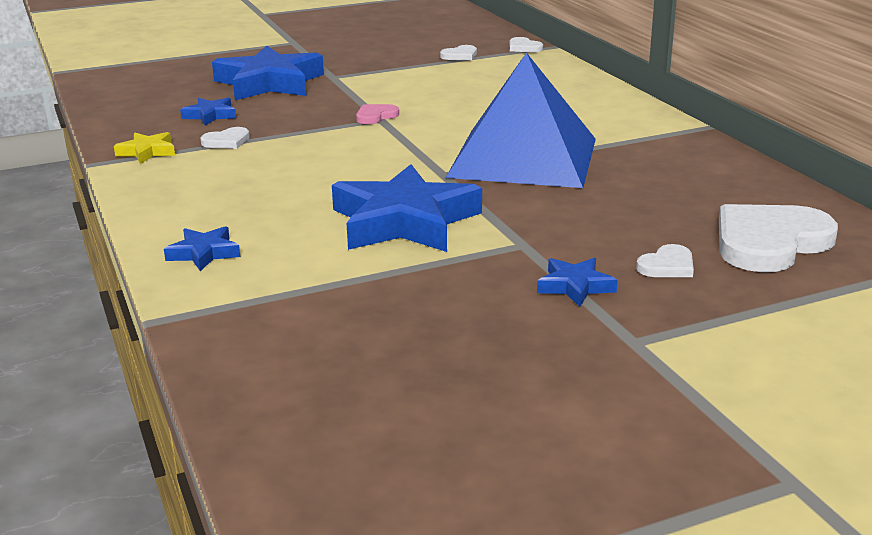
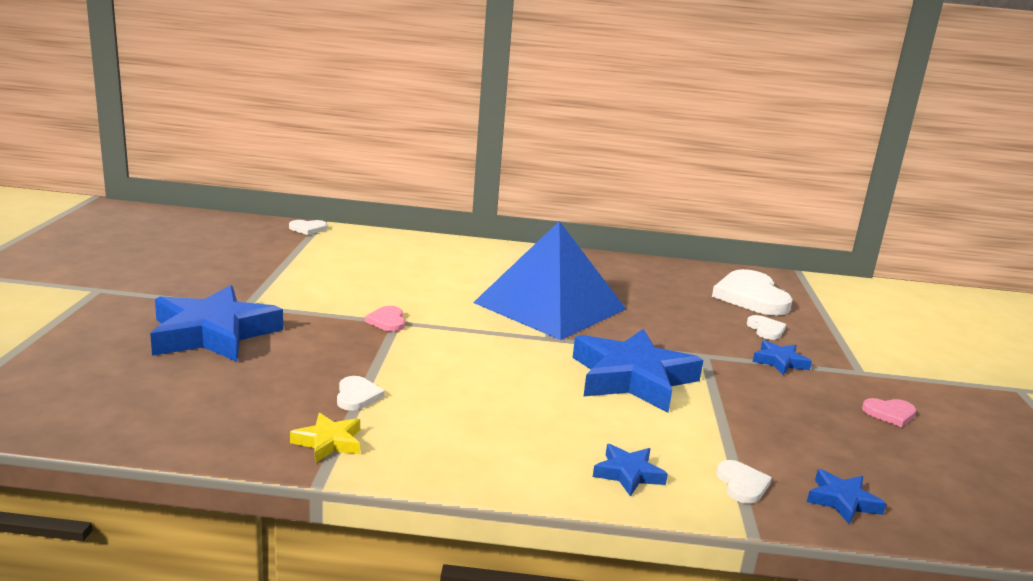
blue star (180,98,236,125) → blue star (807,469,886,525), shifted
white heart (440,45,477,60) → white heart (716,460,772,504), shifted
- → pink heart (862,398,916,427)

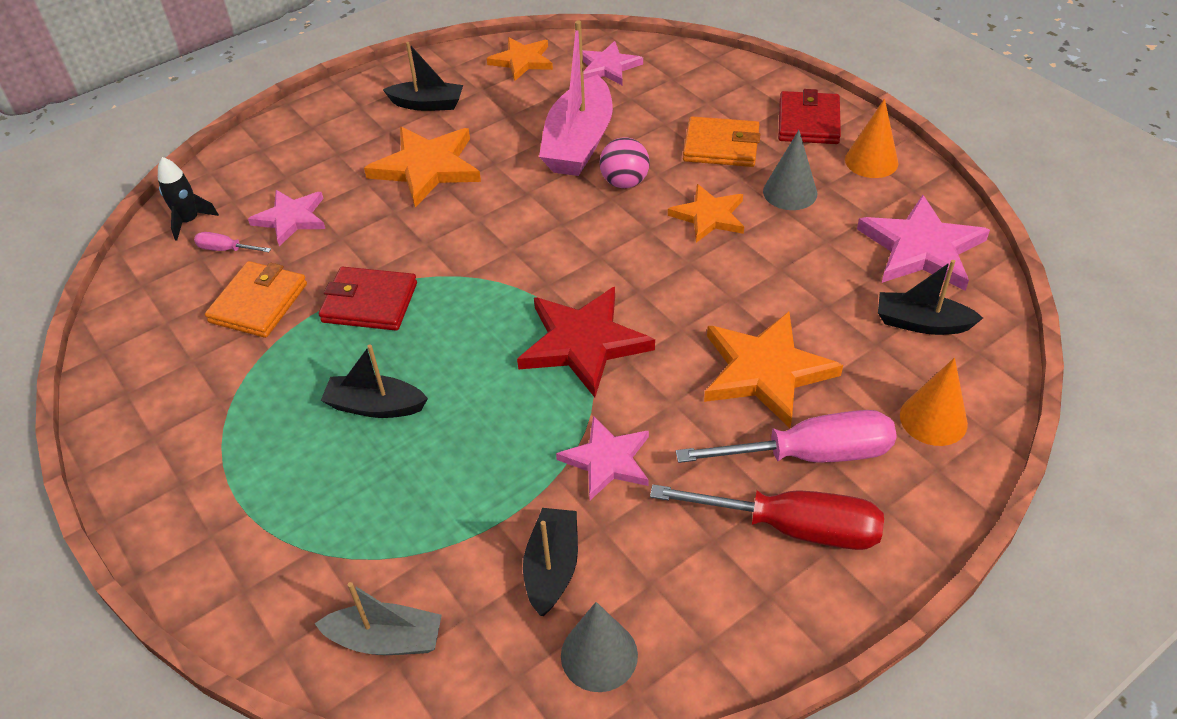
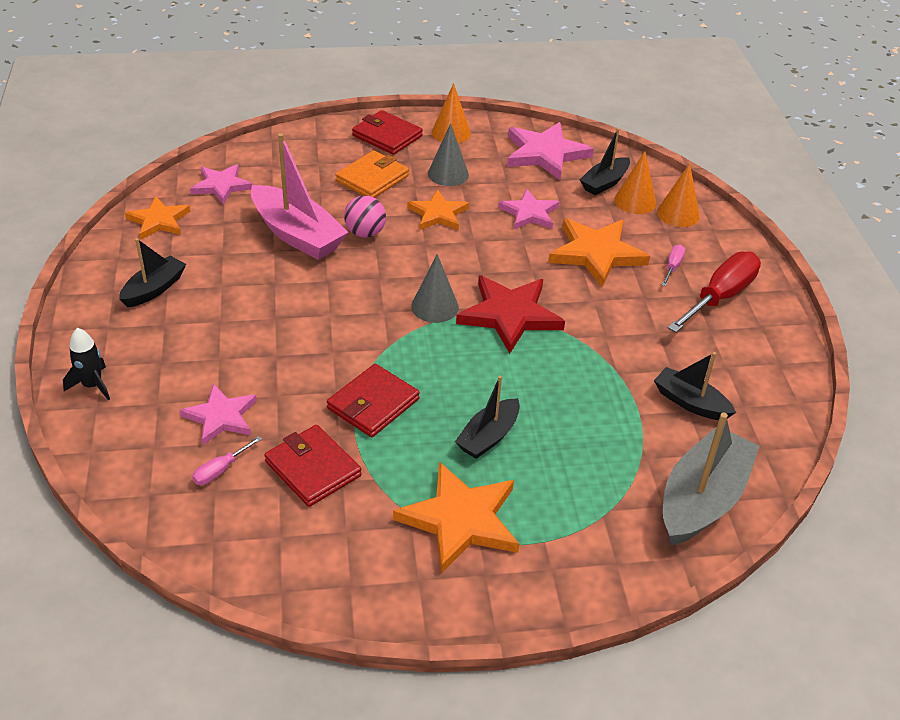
black rocket (158,157,219,241) → black rocket (63,328,110,400), shifted
orange wallet (205,261,307,338) → red wallet (264,425,361,507)
grey boat (314,582,442,655) → grey boat (663,413,760,546), x1.71
orange star (364,126,481,208) → orange star (393,462,519,574), shifted
pink star (556,416,649,500) → pink star (498,189,560,229), shifted
grey cone (561,602,638,692) → grey cone (411,254,459,323), shifted
pink screwdriver (676,410,897,463) → pink screwdriver (662,245,685,286), x0.46
- → orange cone (614,151,656,214)

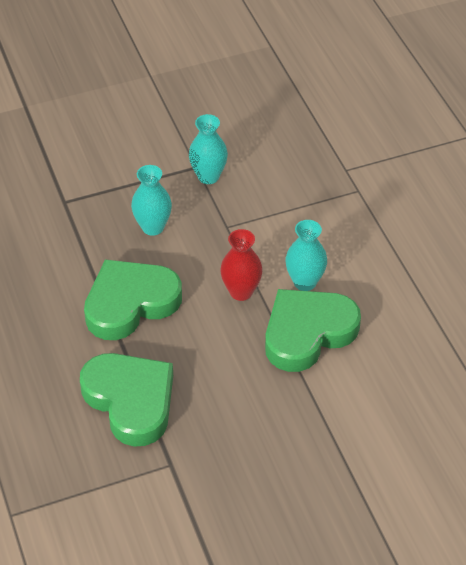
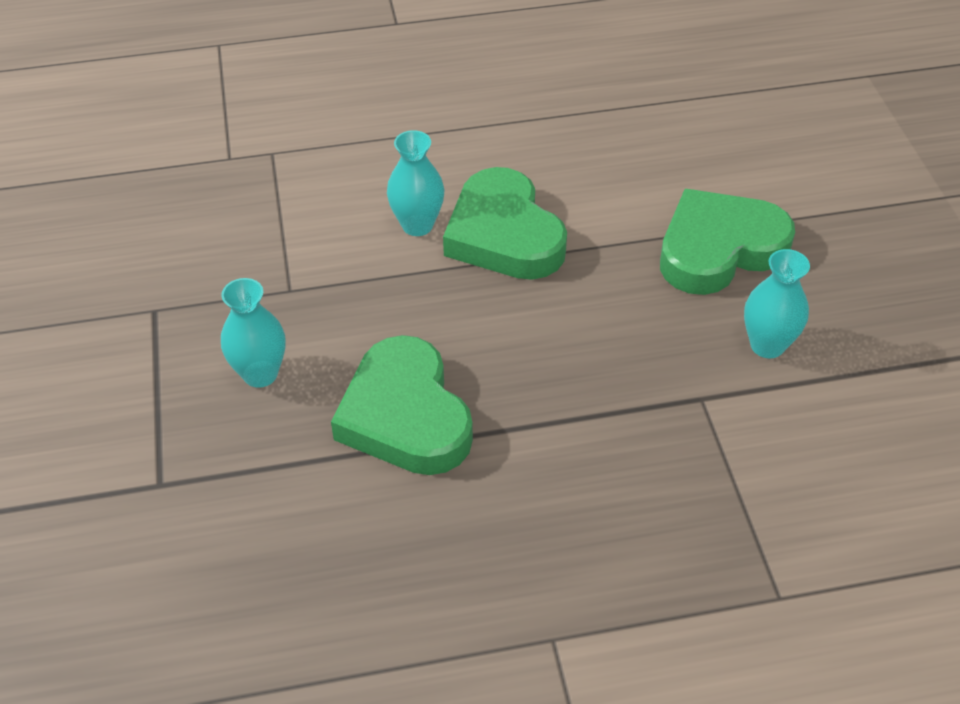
green heart (80,353,173,447) → green heart (660,189,795,295), shifted
turquoise vase (189,114,228,184) → turquoise vase (744,249,810,358), shifted
red vase (220,229,263,301) → -

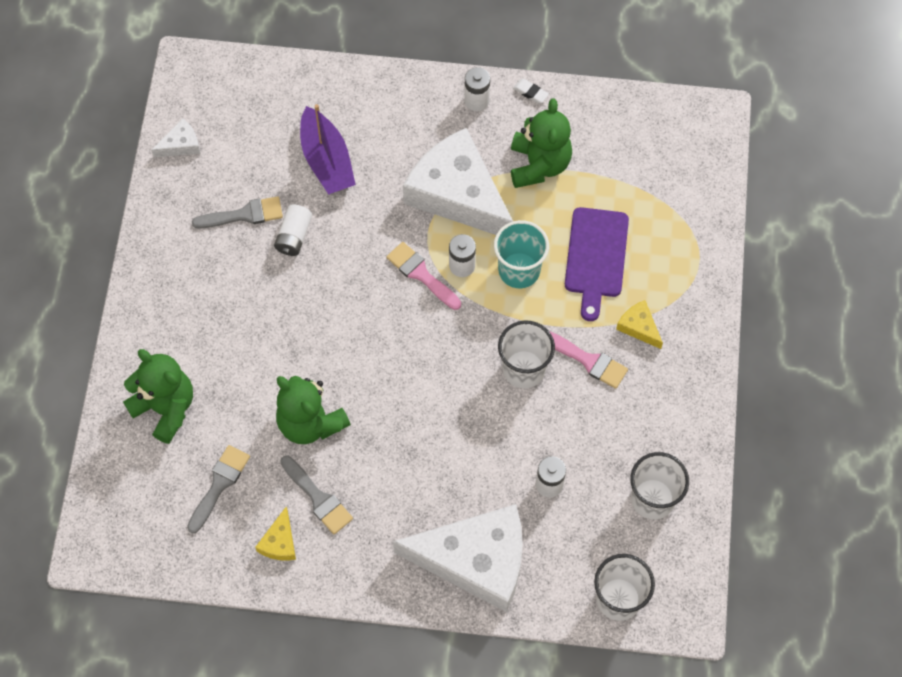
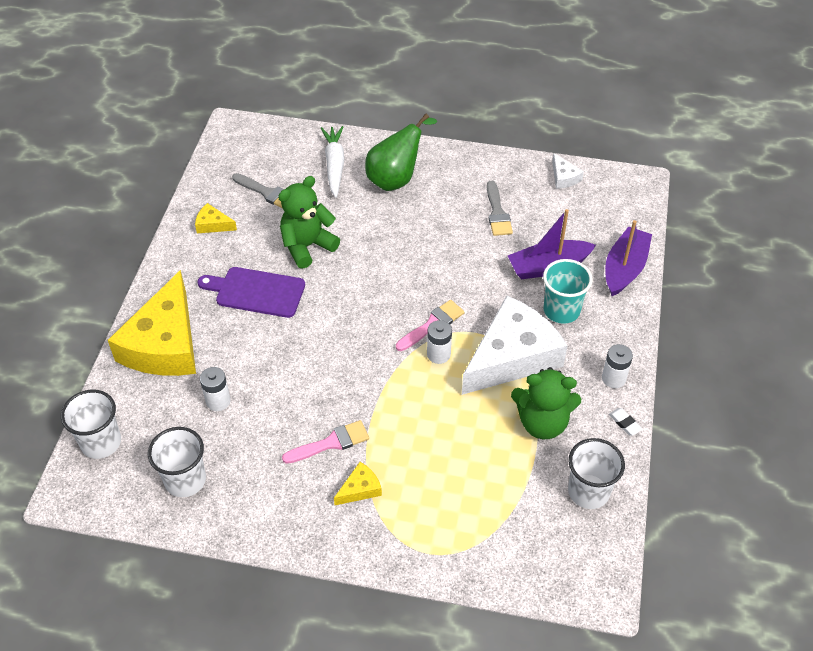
green teddy bear (123,349,193,444) → white carrot (321,126,344,198)
white battery (274,204,312,256) → -
grey brush (280,456,353,534) → -
white cheese (393,504,523,612) → yellow cheese (108,270,196,376)
turquoise cup (494,220,549,288) → turquoise cup (543,259,592,324), shifted
white cup (498,320,555,388) → white cup (568,438,625,509), shifted
white eraser (513,79,549,104) → white eraser (609,408,642,436), 75 degrees counterclockwise
pink brush (549,331,628,389) → pink brush (282,420,369,464), 150 degrees counterclockwise
purple cutting board (565,207,629,321) → purple cutting board (198,267,305,318), shifted
- → green pear (365,114,437,191)
- → purple boat (605,220,652,296)

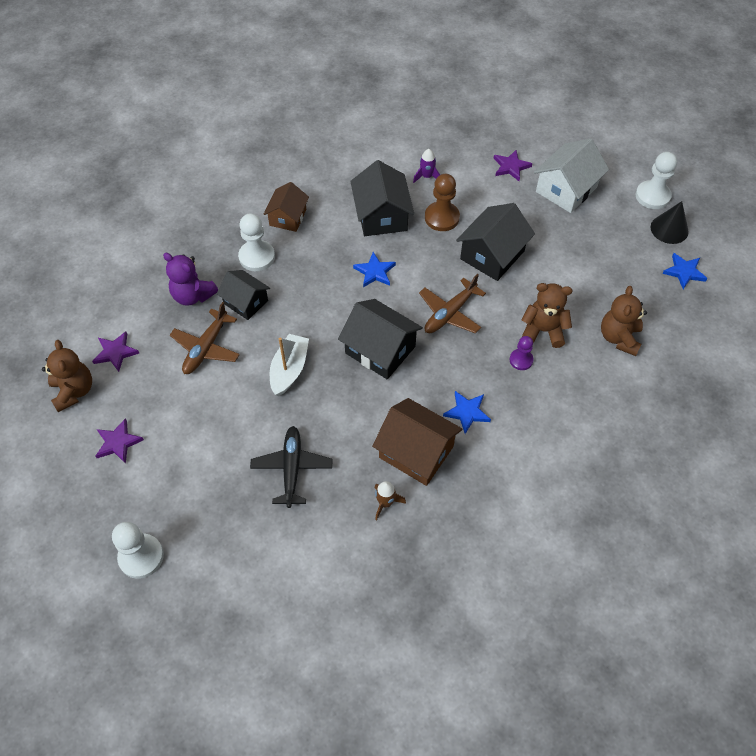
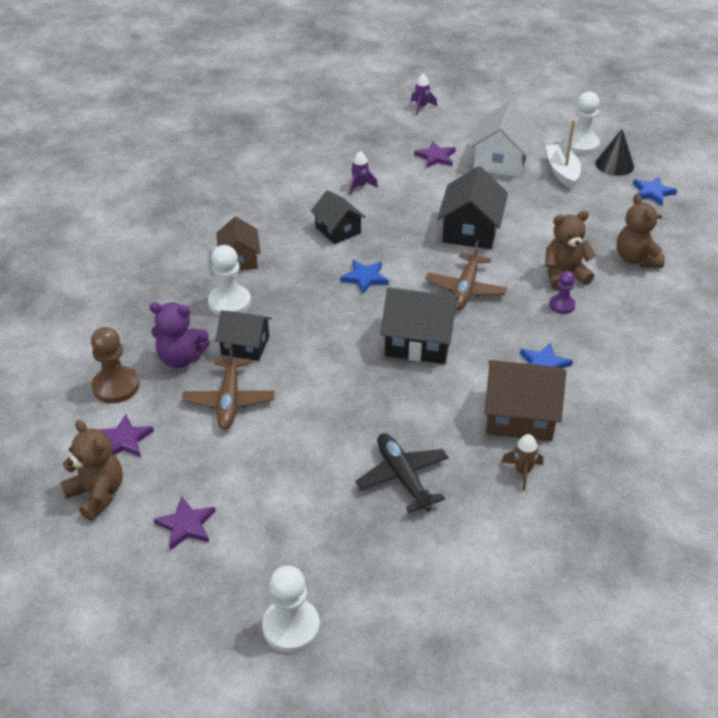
white boat (270,334,309,396) → white boat (546,120,581,189), shifted
black house (350,160,414,236) → black house (310,190,365,244), x0.65
brown pawn (425,174,460,231) → brown pawn (91,327,140,403), shifted
- → purple rocket (411,73,437,115)

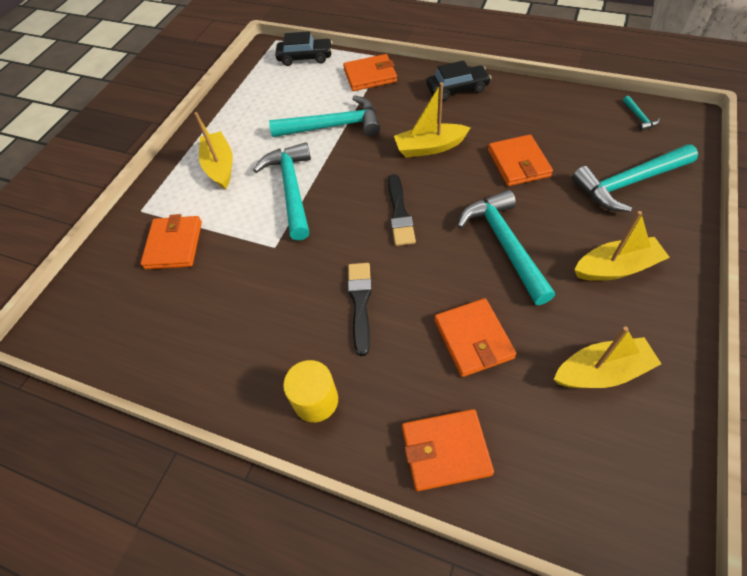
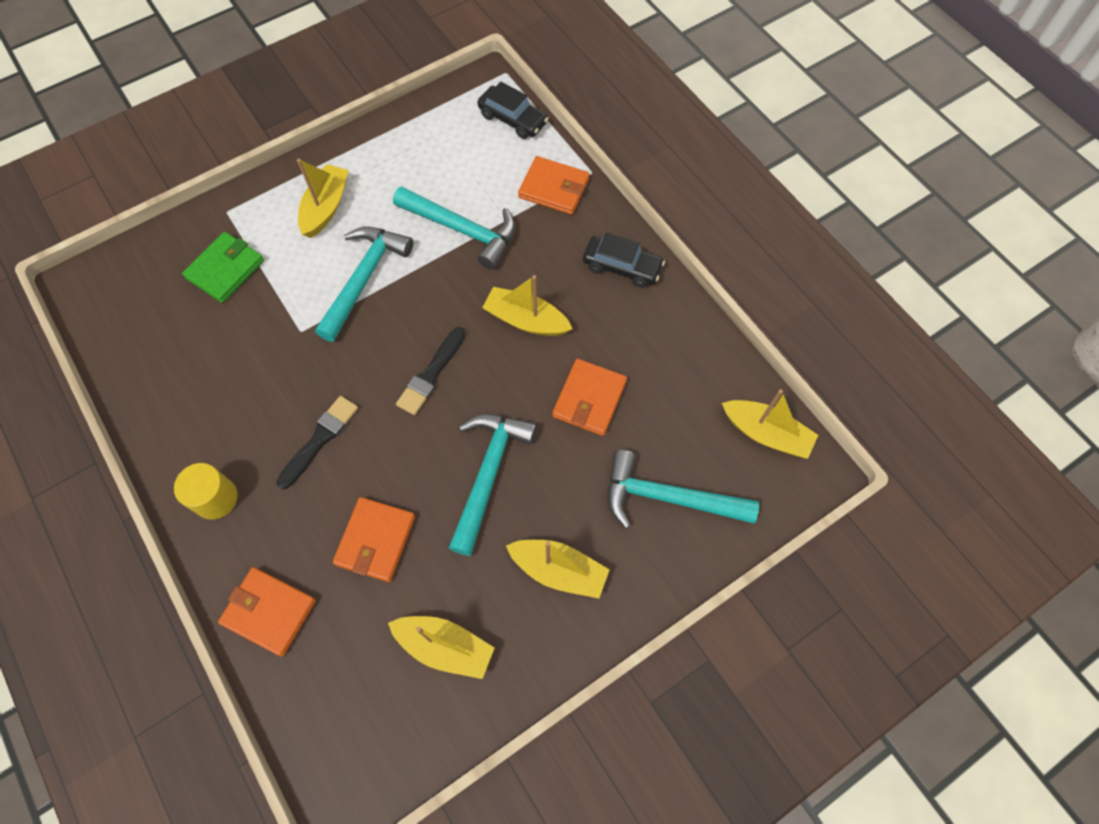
orange wallet (140,214,202,269) → green wallet (182,232,264,303)
turquoise hammer (623,96,660,131) → yellow boat (722,389,818,459)

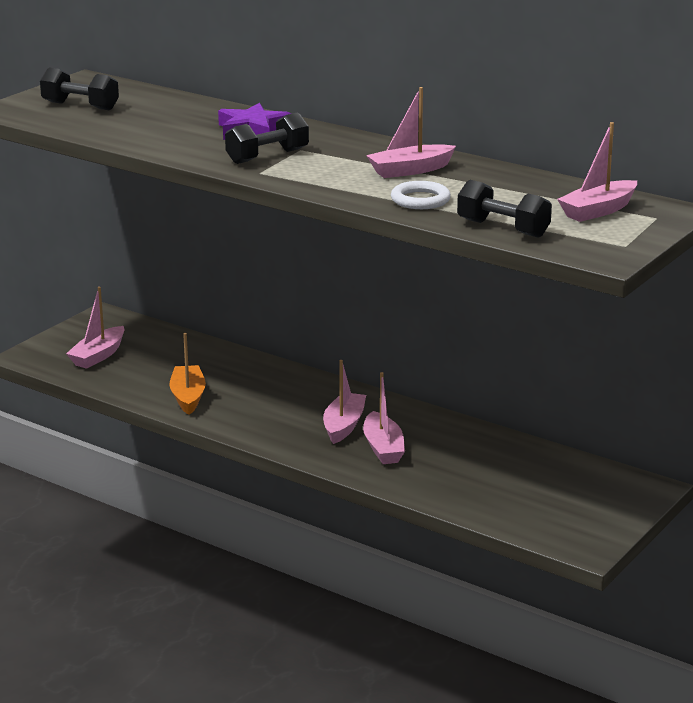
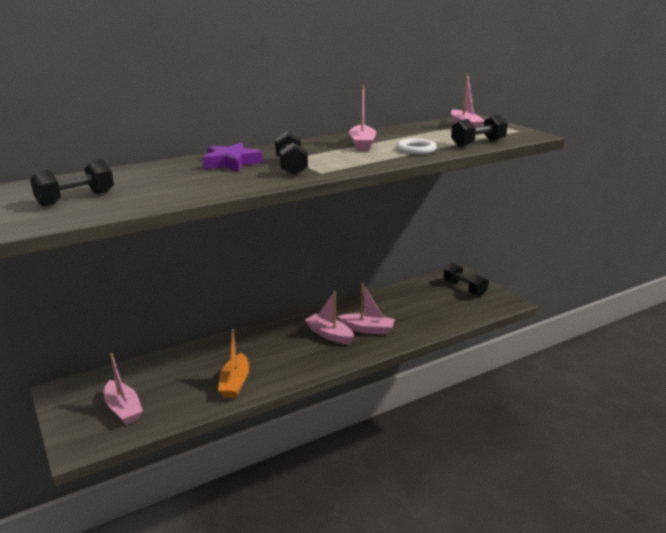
orange boat (169,333,206,415) → orange boat (218,329,249,398), 105 degrees counterclockwise
- → black dumbbell (443,263,489,296)

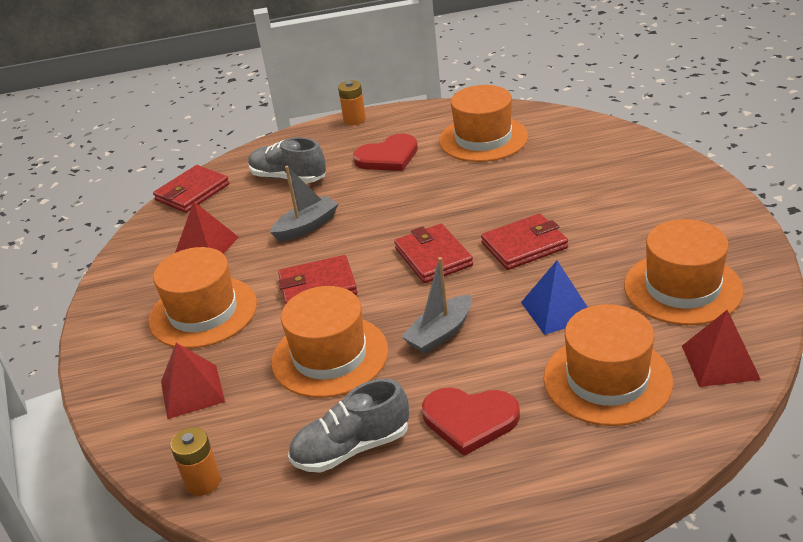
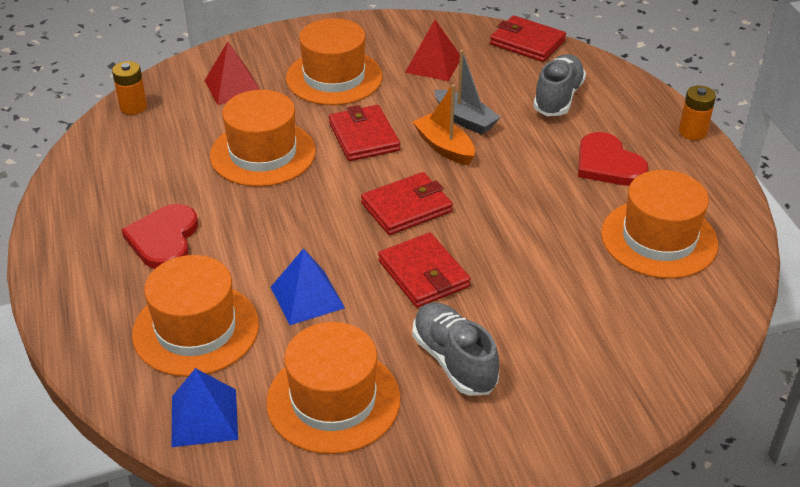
grey shoe (288,379,409,473) → grey shoe (412,302,499,396), shifted
grey boat (401,257,472,354) → -
red pyramid (682,310,761,387) → blue pyramid (172,368,238,447)
- → orange boat (413,84,475,165)

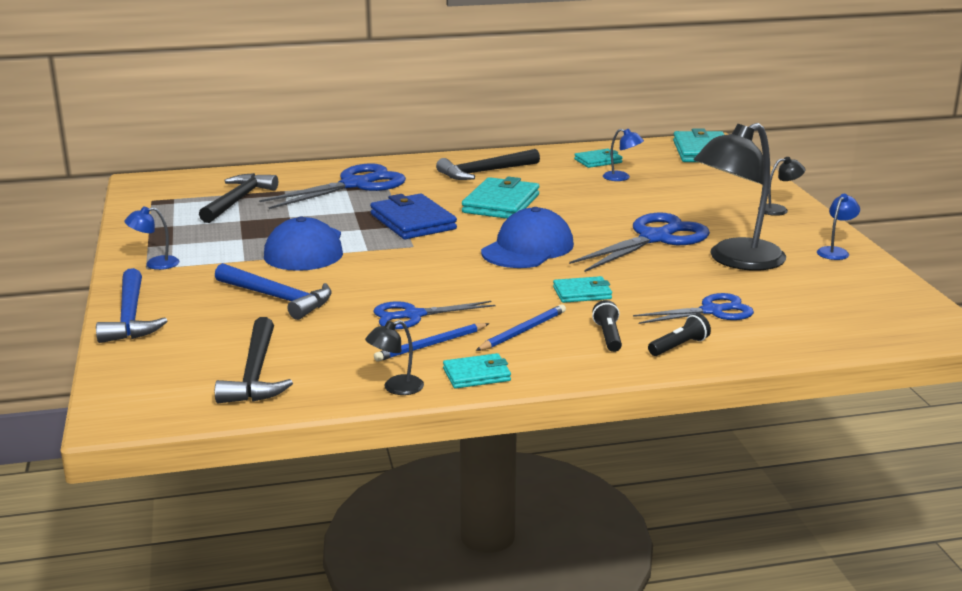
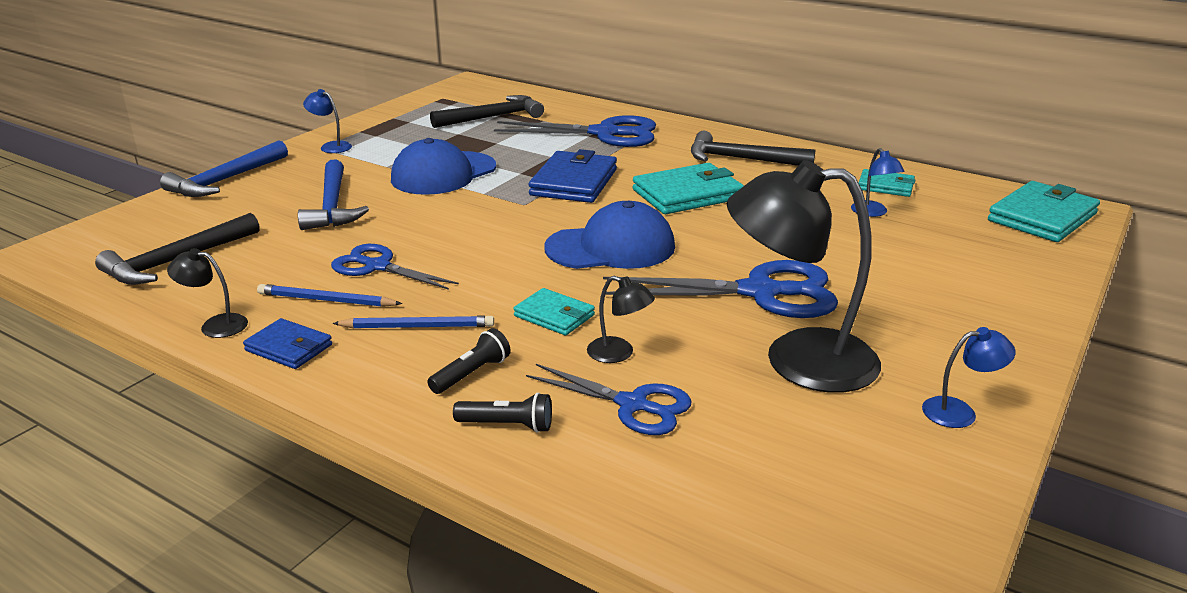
turquoise wallet (443,353,511,389) → blue wallet (243,318,332,369)
black lamp (758,157,806,216) → black lamp (587,276,655,363), shifted

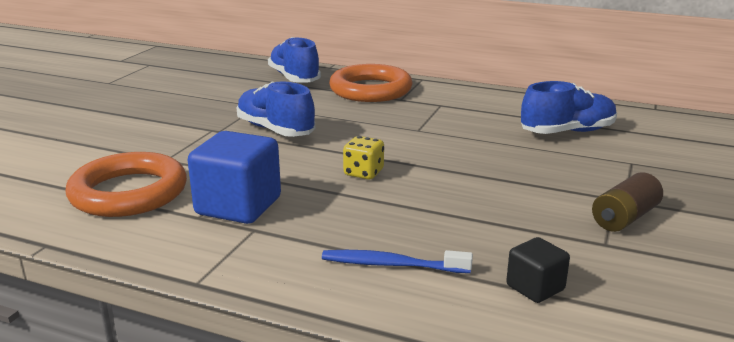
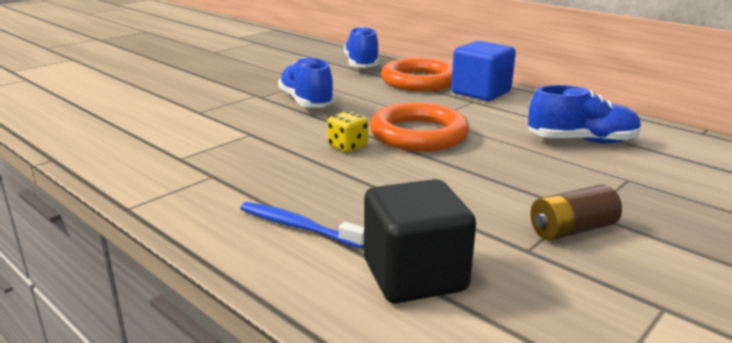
orange ring (66,152,187,217) → orange ring (370,102,469,152), shifted
blue cube (188,131,281,224) → blue cube (451,41,516,101), shifted
black cube (506,237,570,303) → black cube (364,179,476,303), x1.86

